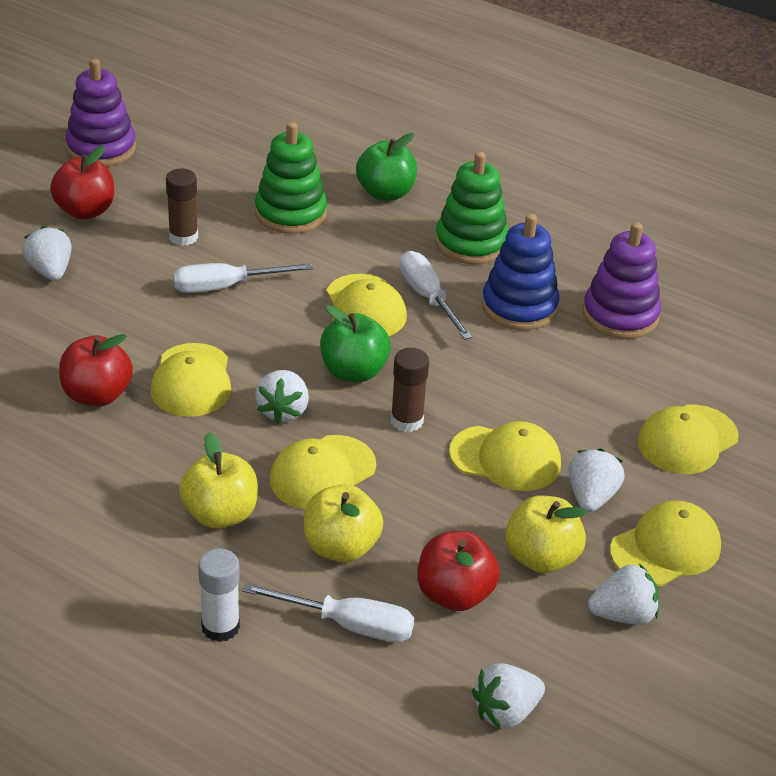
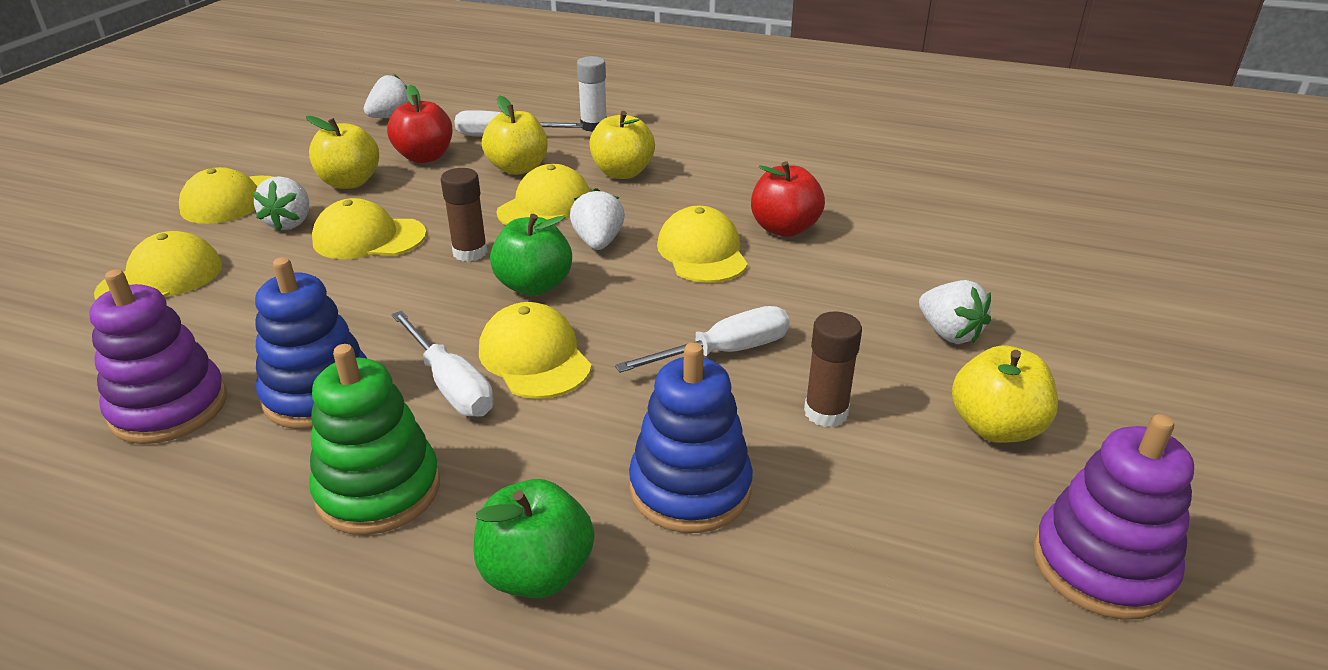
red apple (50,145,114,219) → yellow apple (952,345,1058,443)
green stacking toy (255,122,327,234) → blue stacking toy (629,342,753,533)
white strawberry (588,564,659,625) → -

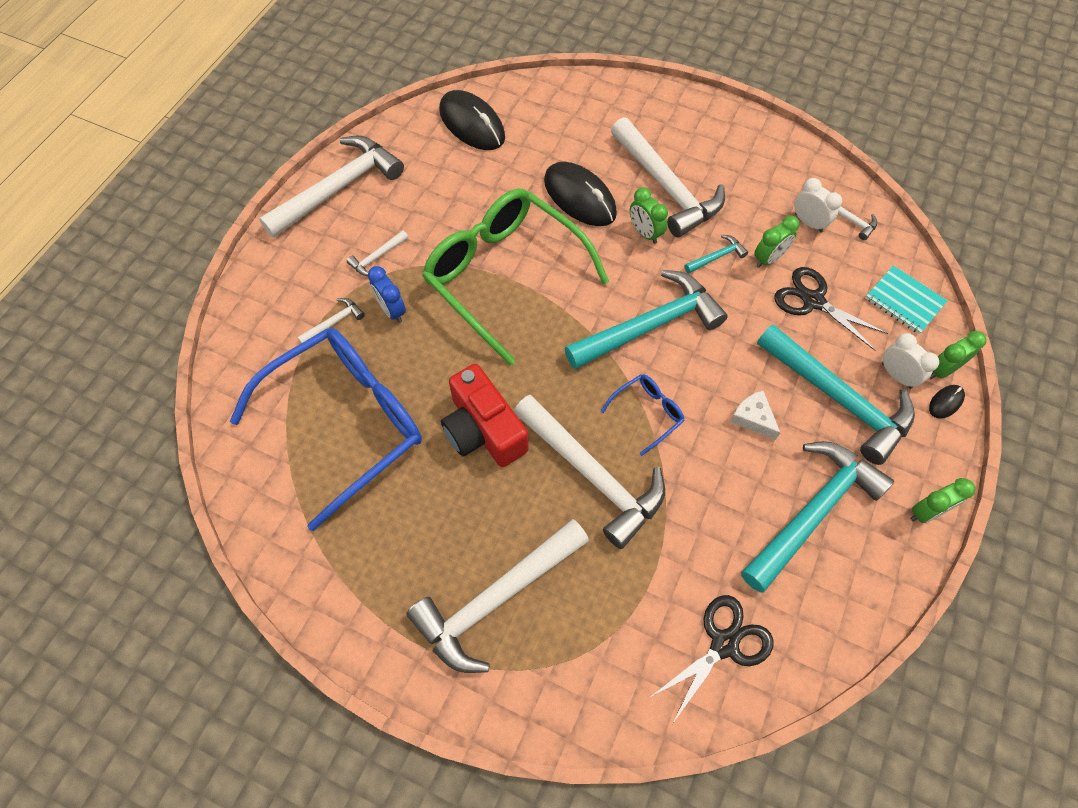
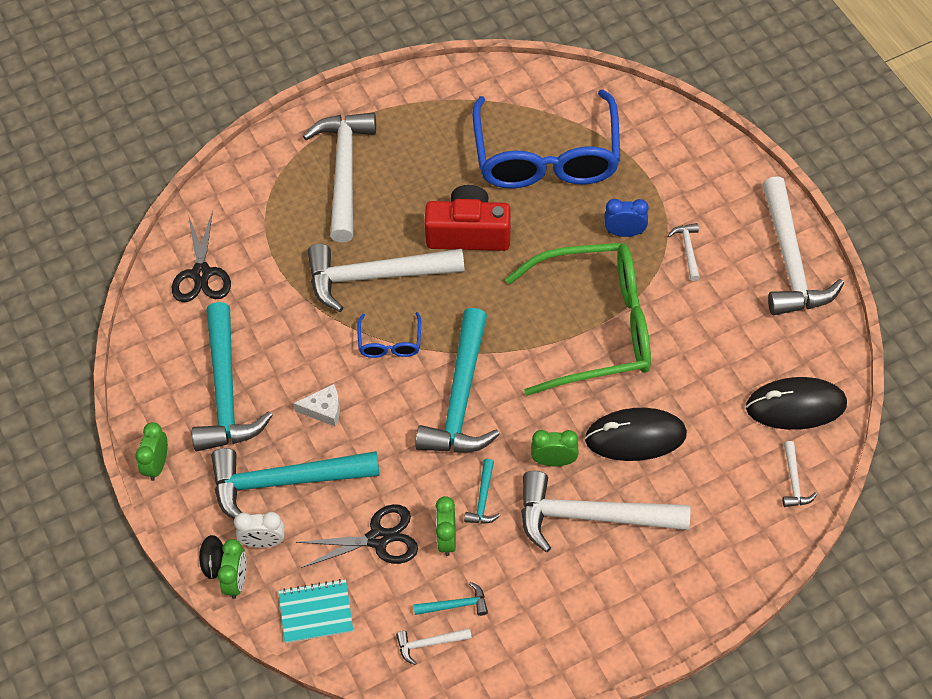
white hammer (297,298,365,343) → white hammer (783,441,817,507), shifted
white clock (794,178,842,233) → turquoise hammer (413,582,488,616)

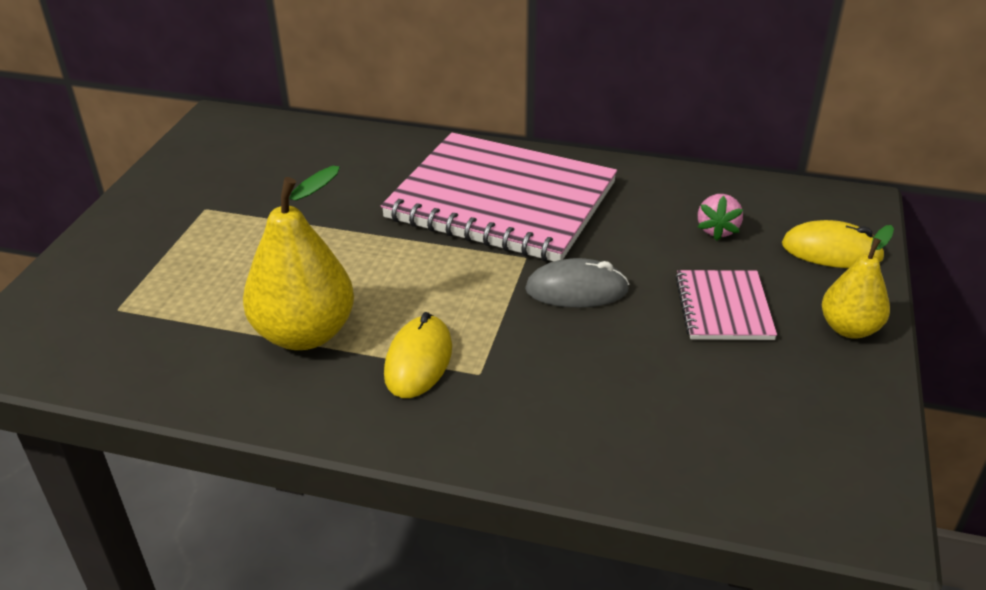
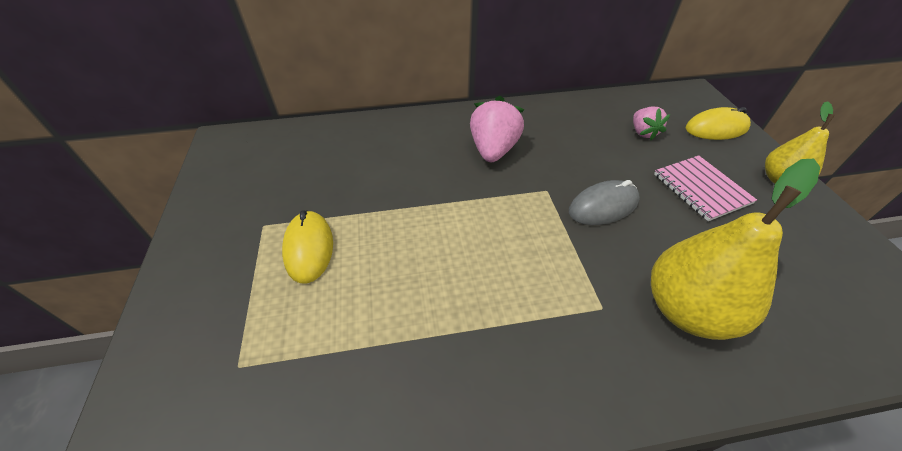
yellow pear (243,166,354,350) → yellow pear (651,159,820,340), shifted
pink notebook (381,132,617,262) → pink strawberry (470,96,525,162)
yellow mouse (384,312,452,398) → yellow mouse (282,210,333,284), shifted

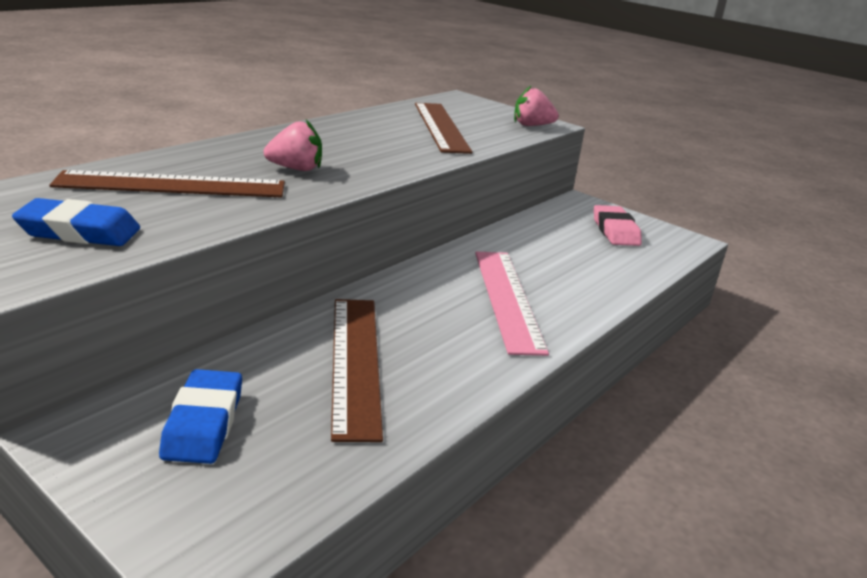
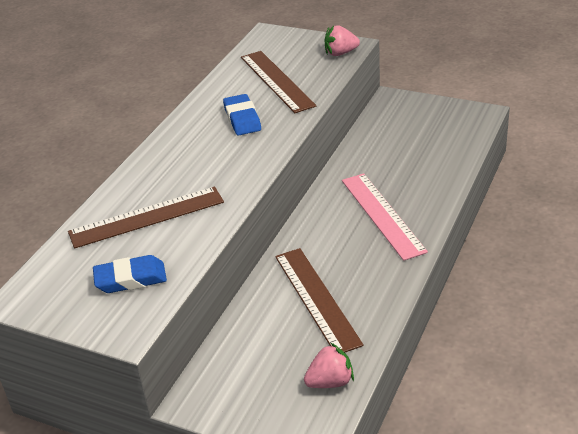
blue eraser (159,369,242,464) → blue eraser (223,94,261,135), shifted
pink strawberry (264,120,322,171) → pink strawberry (304,343,354,388), shifted
pink eraser (594,205,642,246) → -

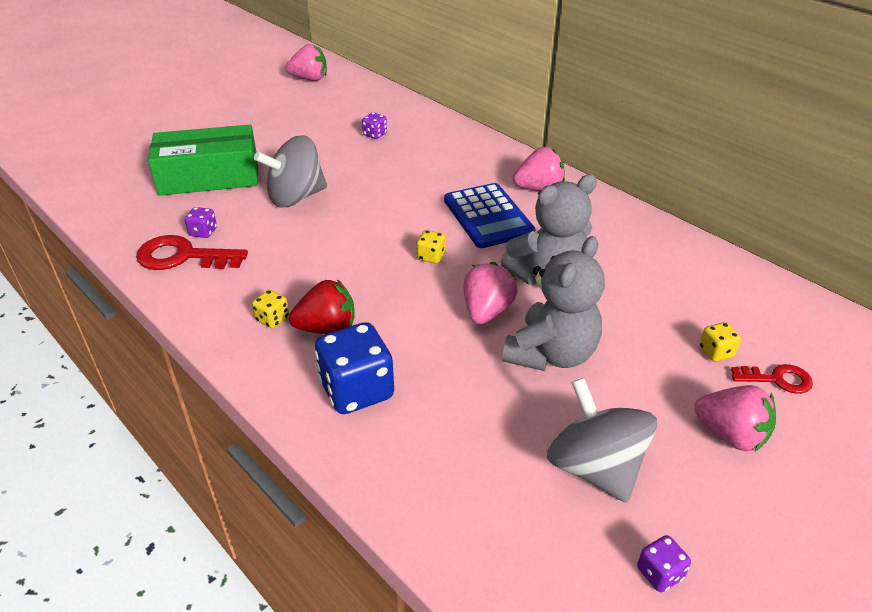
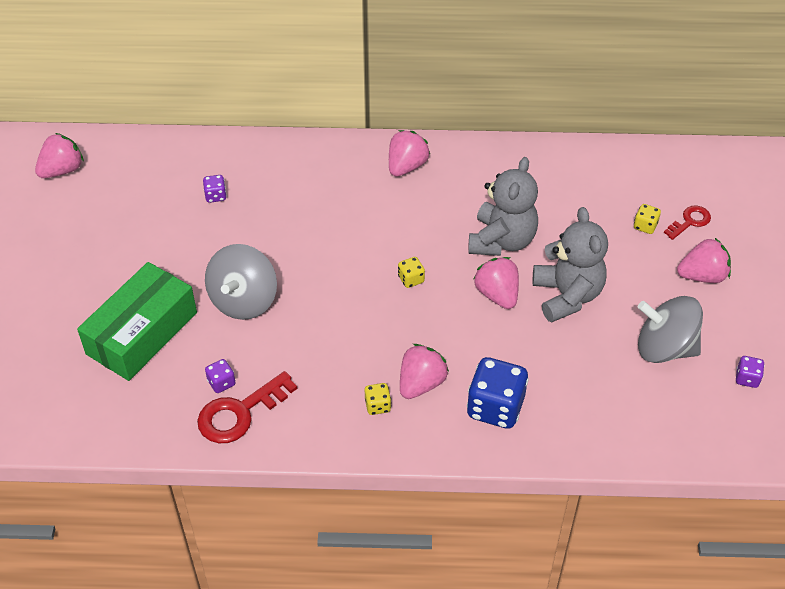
red strawberry (289,279,355,334) → pink strawberry (400,344,449,399)
blue calculator (444,183,536,248) → -

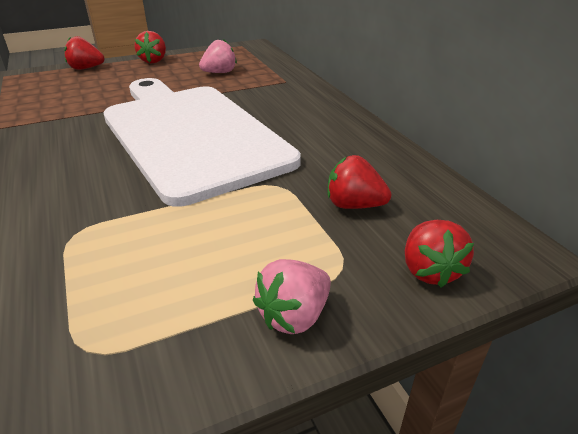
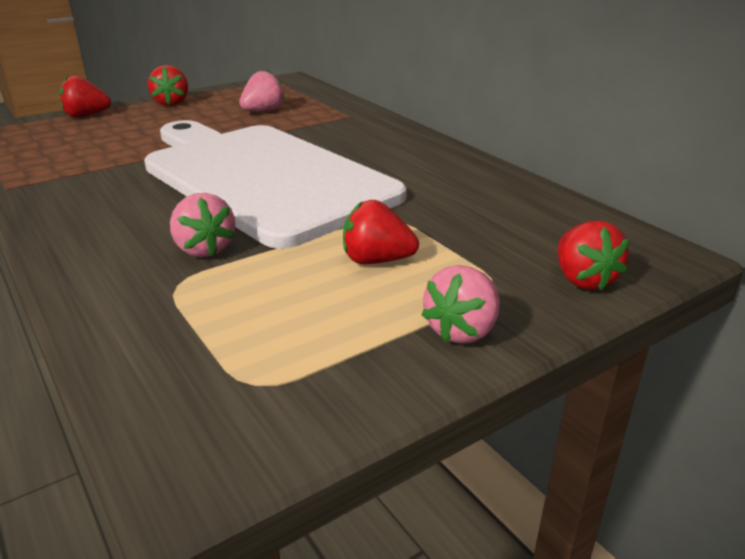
red strawberry (327,155,391,209) → red strawberry (343,200,419,264), shifted
- → pink strawberry (170,193,235,257)

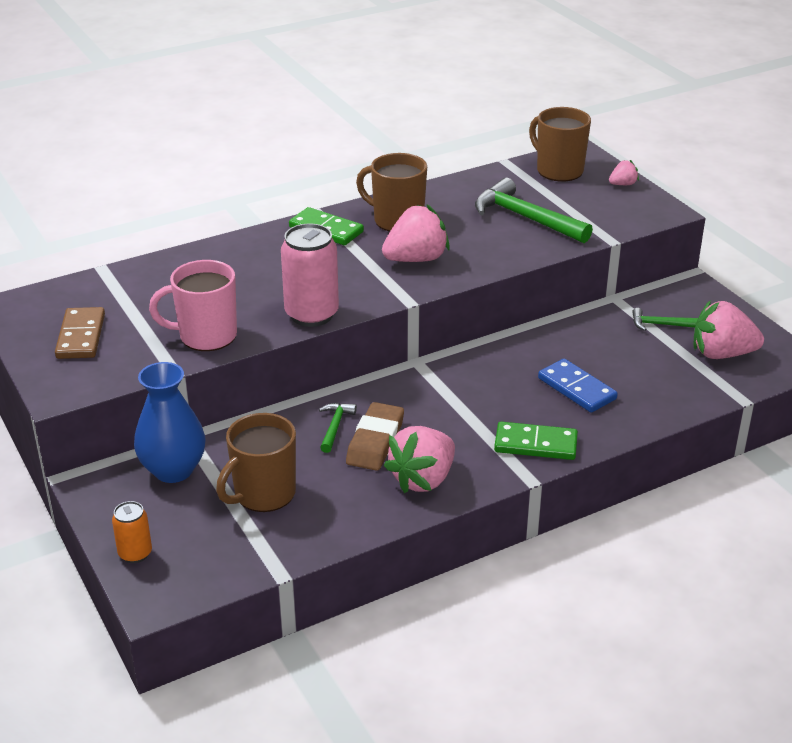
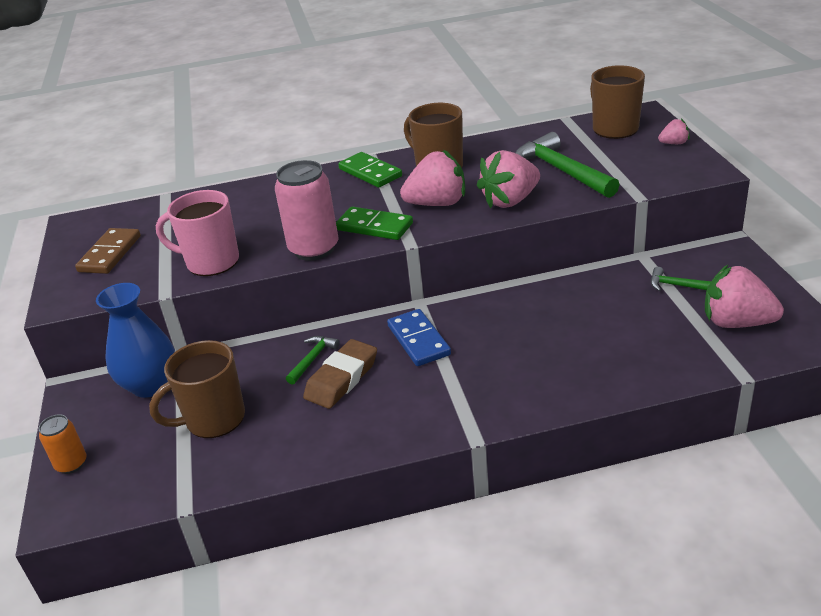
pink strawberry (384,426,455,493) → pink strawberry (477,150,540,208), shifted
green domino (494,422,578,460) → green domino (336,207,413,240), shifted
blue domino (538,359,618,413) → blue domino (387,309,451,366), shifted

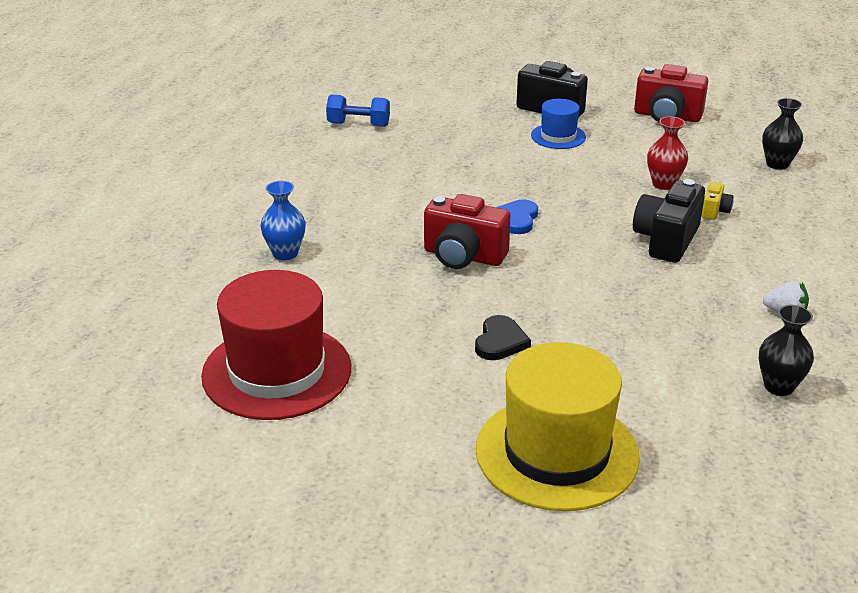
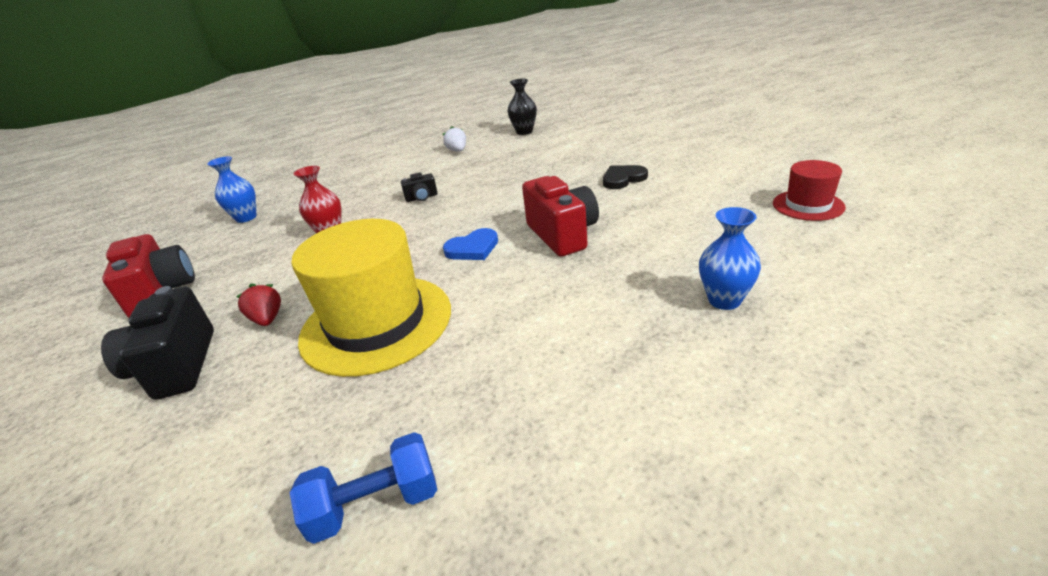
red hat (201,270,351,420) → red hat (773,160,846,221), x0.51
blue dumbbell (326,94,390,127) → blue dumbbell (290,432,438,544), 75 degrees counterclockwise
yellow hat (476,342,640,511) → yellow hat (291,219,451,377), shifted
blue hat (531,99,586,149) → red strawberry (236,284,281,326)
black camera (633,179,705,263) → black camera (401,172,438,202), x0.49
yellow camera (702,182,734,220) → -
black vase (762,98,803,170) → blue vase (207,156,257,223)

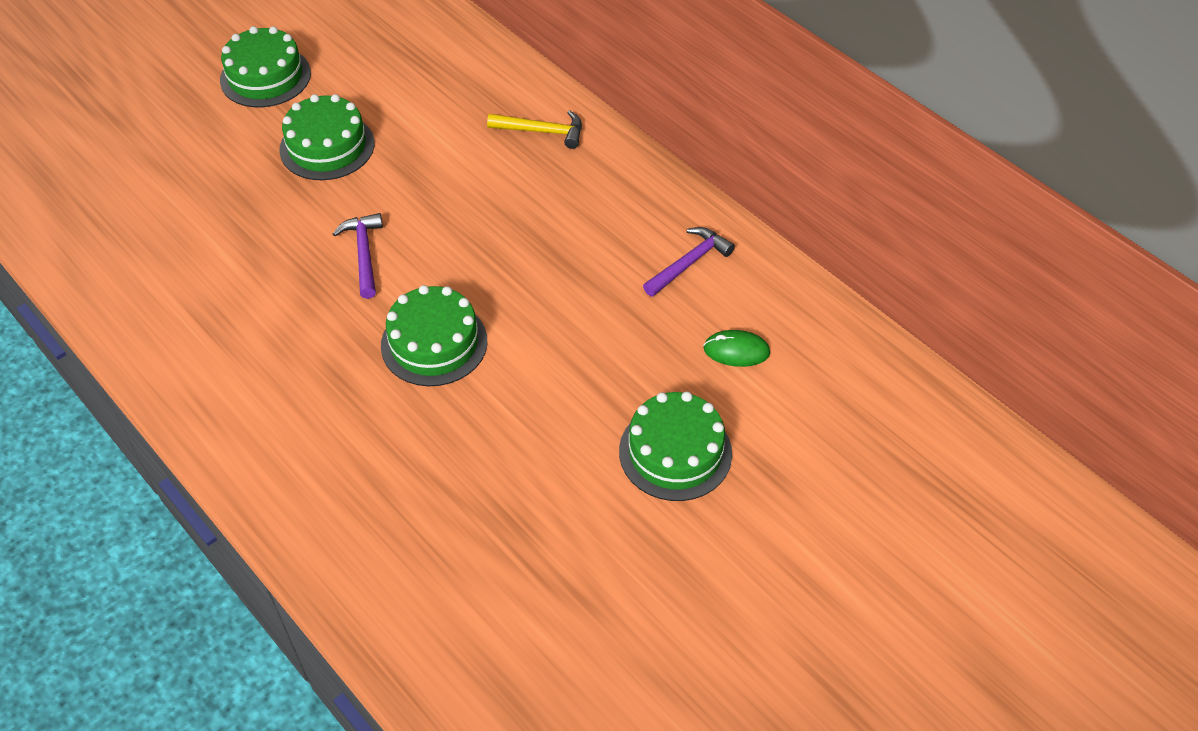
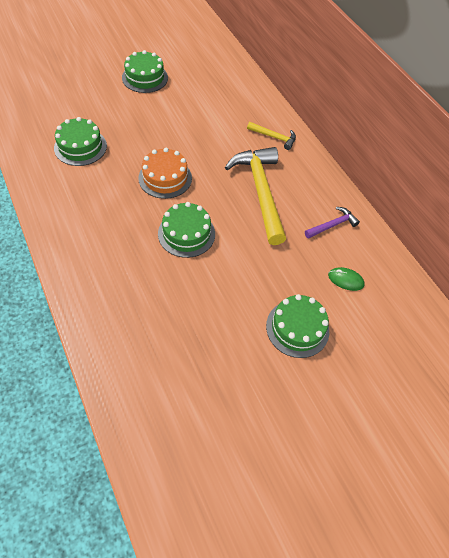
green cake (279,94,374,180) → green cake (54,117,107,166), shifted
purple hammer (333,213,383,299) → orange cake (138,148,192,199)
- → yellow hammer (225,147,286,245)

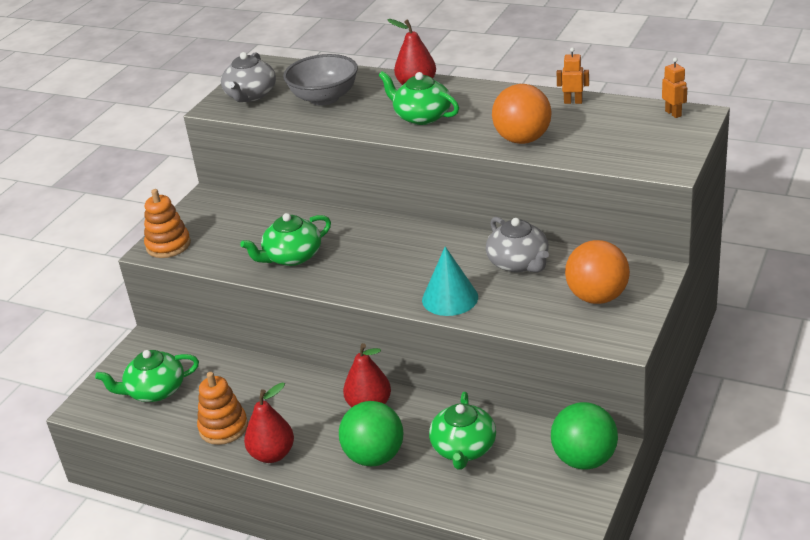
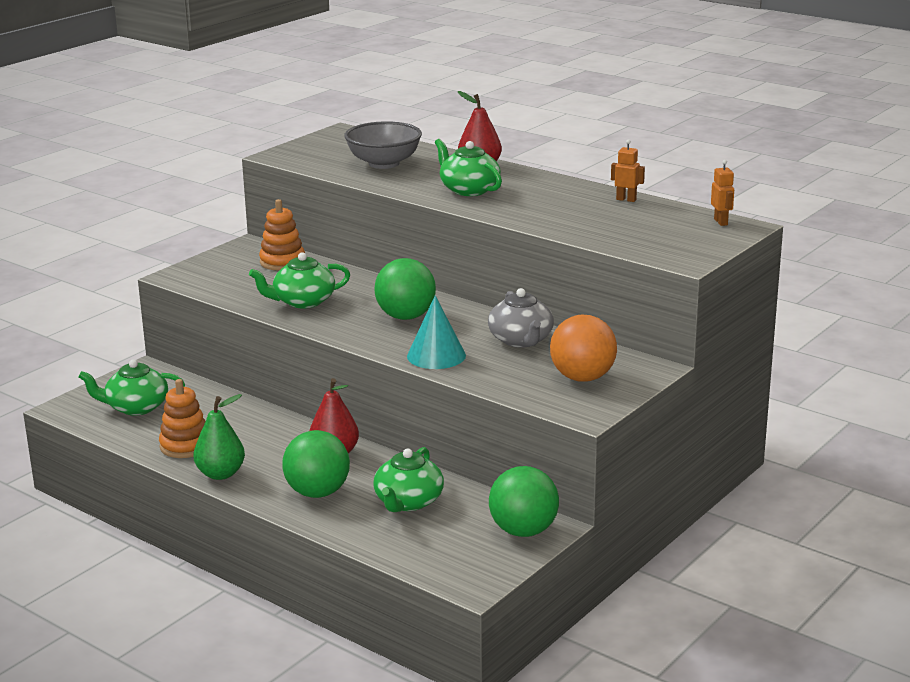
orange stacking toy (144,189,191,258) → orange stacking toy (259,199,305,271), shifted
grey teapot (221,52,276,102) → -
red pear (244,383,294,463) → green pear (193,394,245,480)
orange ball (492,84,552,144) → -
- → green ball (374,258,436,320)

